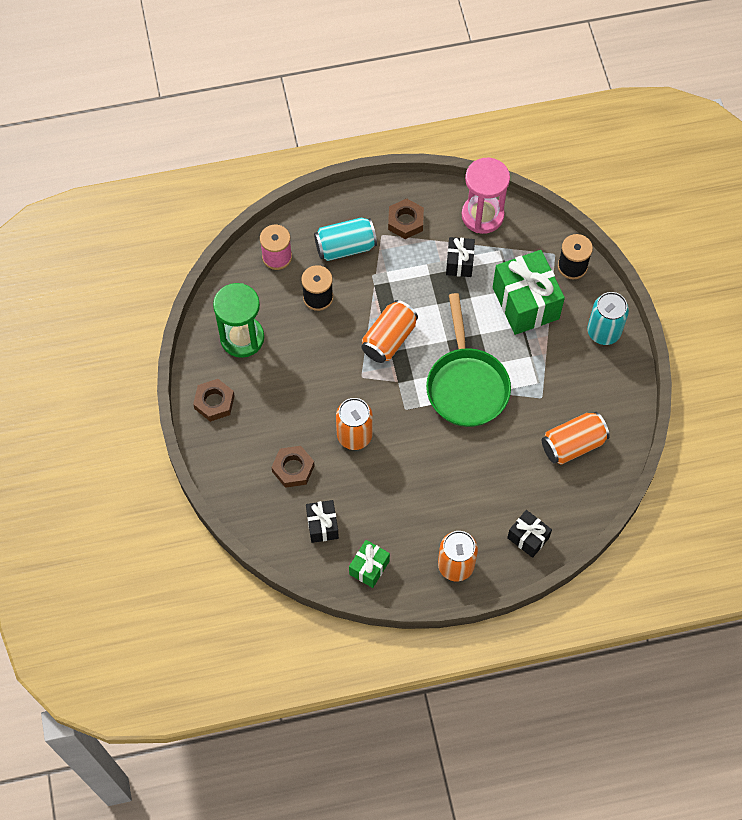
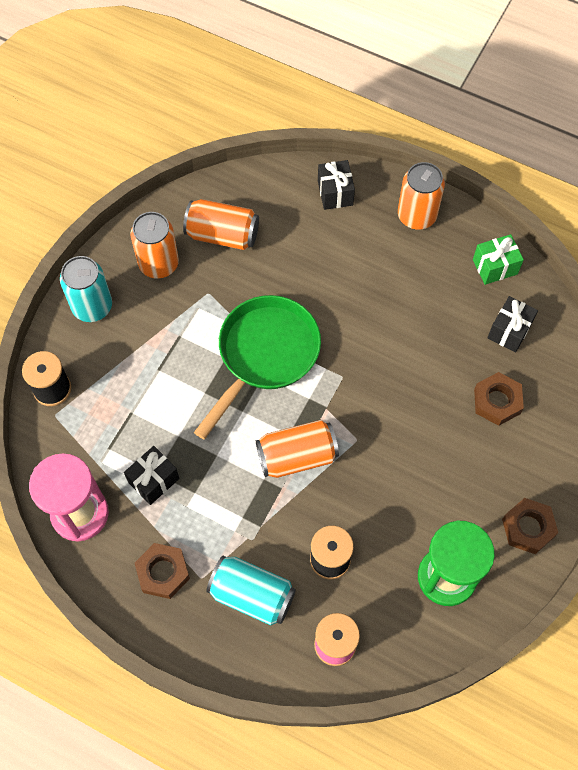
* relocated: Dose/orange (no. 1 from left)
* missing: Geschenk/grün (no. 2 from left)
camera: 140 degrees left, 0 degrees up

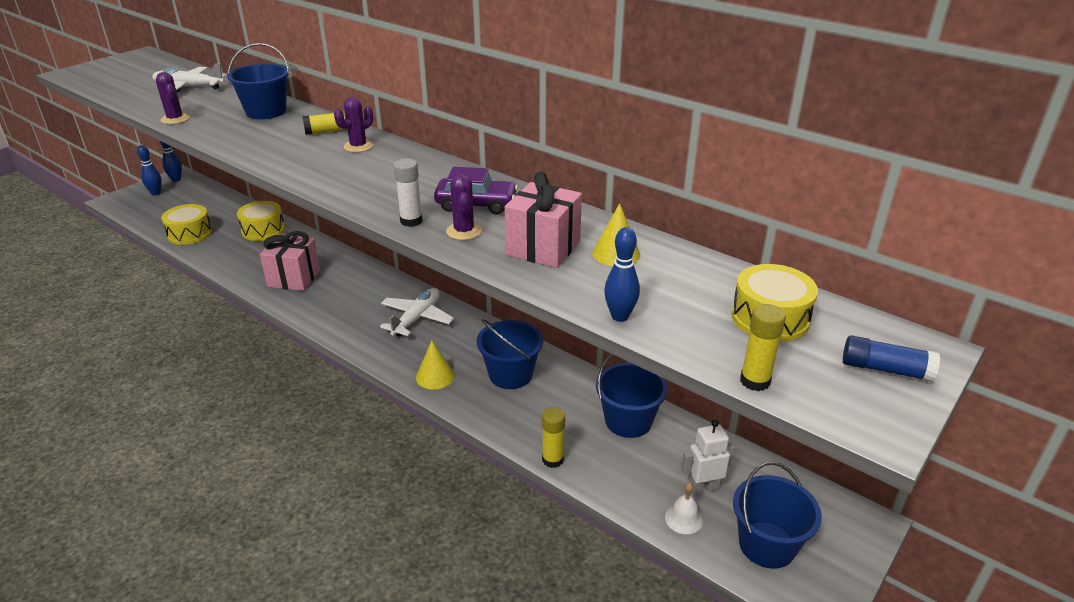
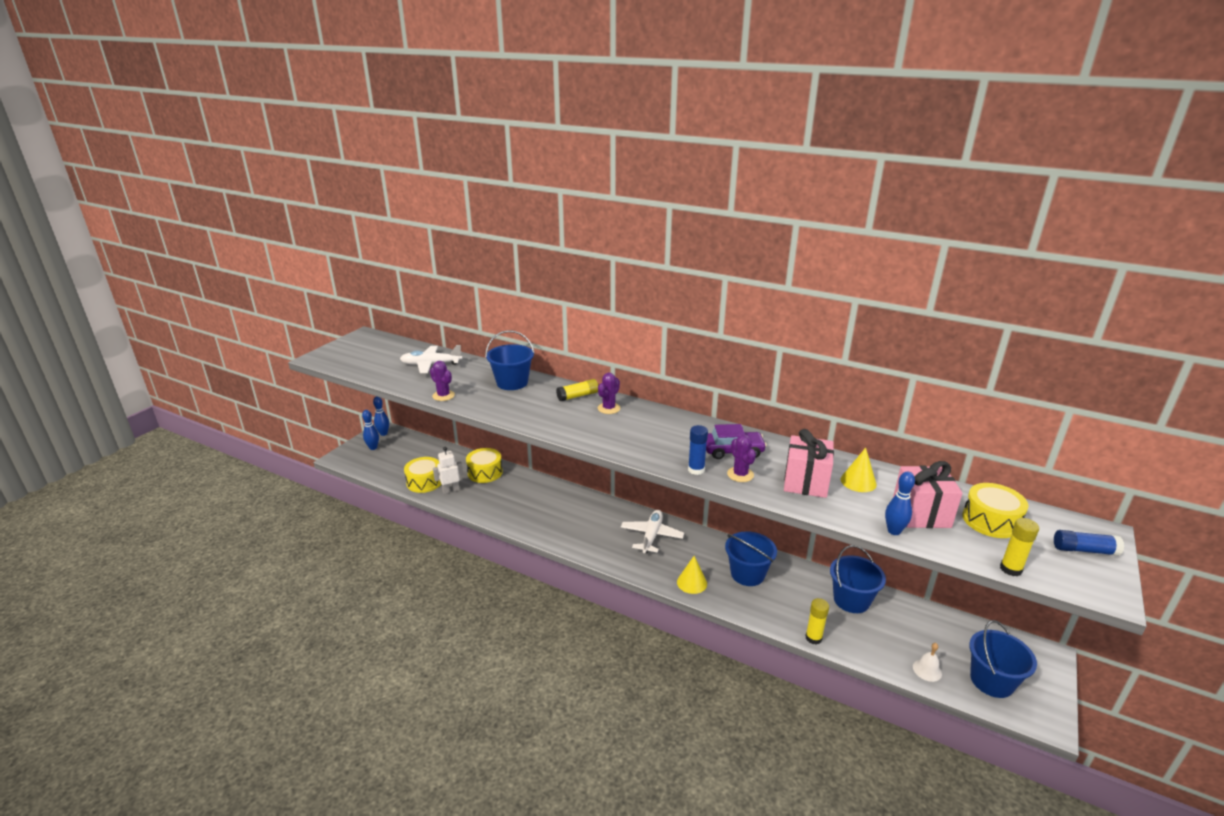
* relocated: Roboter/weiß
* colour: Klebestift/weiß to Klebestift/blau (no. 1 from left)
* relocated: Geschenk/rosa (no. 1 from left in the first image) to Geschenk/rosa (no. 2 from left)
camera: 10 degrees left, 5 degrees down

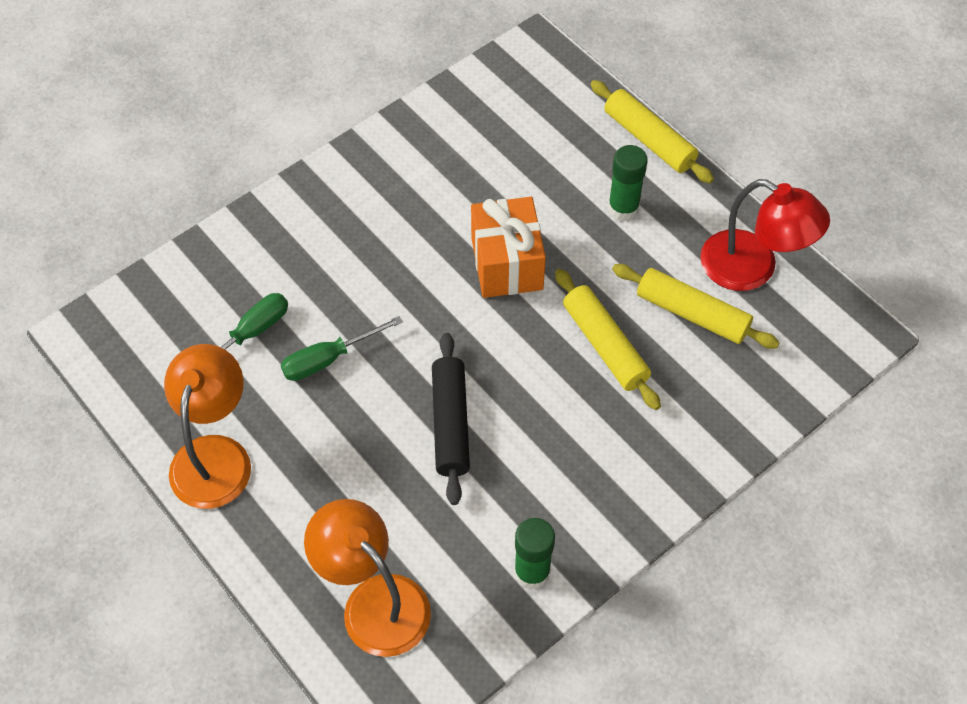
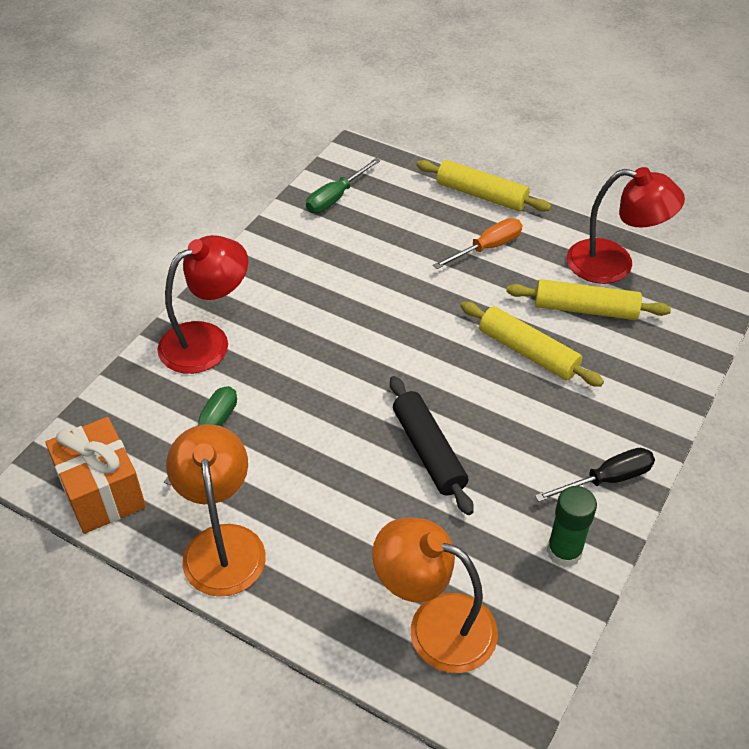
* relocated: Geschenk/orange
* appeared: Lampe/rot (no. 1 from left)
* relocated: Schraubenzieher/grün (no. 2 from left)
* exchanged: Klebestift/grün (no. 2 from left) to Schraubenzieher/orange
* appeared: Schraubenzieher/schwarz
camera: 20 degrees left, 10 degrees down

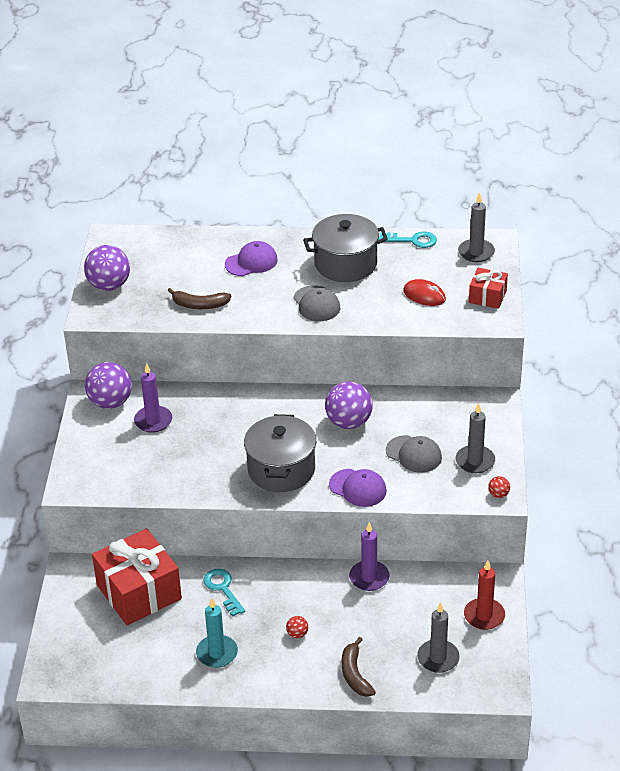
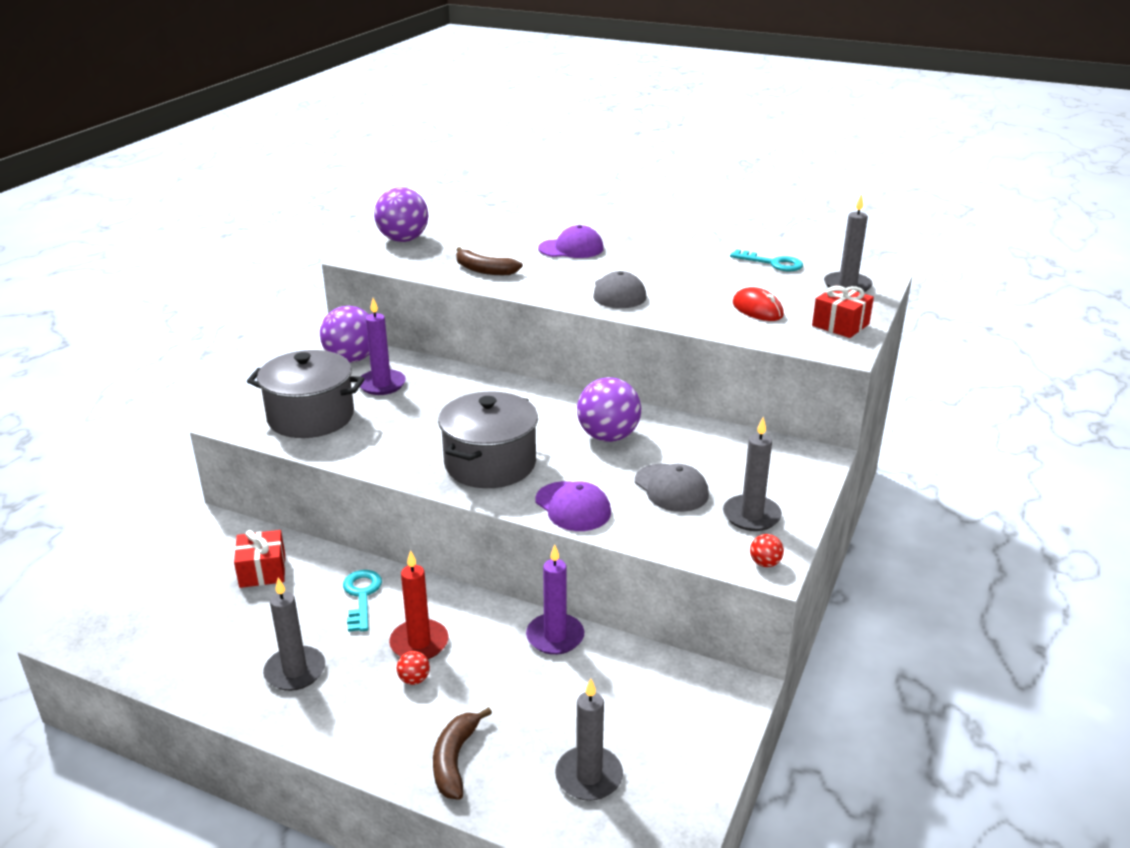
* size: Geschenk/rot (no. 1 from left) x0.52
* relocated: Kochtopf/grau (no. 2 from left in the first image) to Kochtopf/grau (no. 1 from left)
* colour: Kerze/türkis to Kerze/grau (no. 1 from left)
* relocated: Kerze/rot
camera: 20 degrees right, 10 degrees down

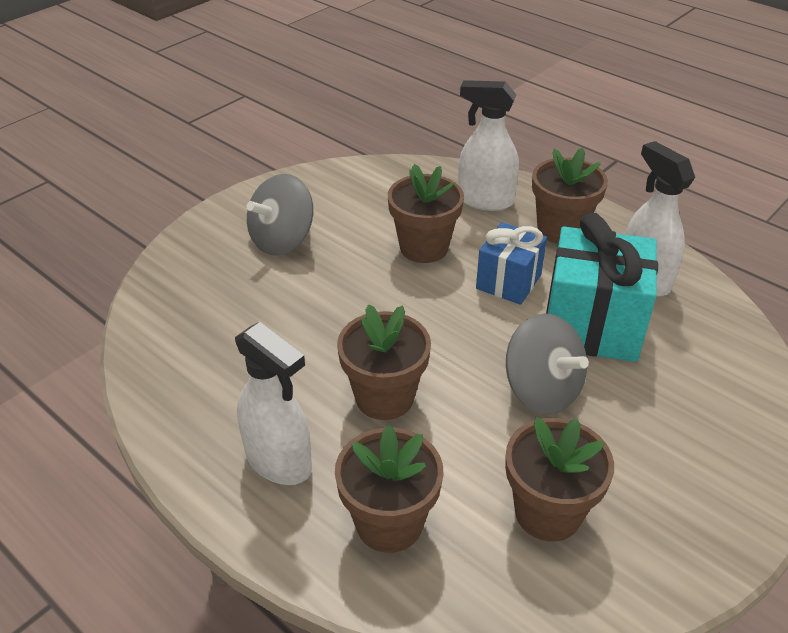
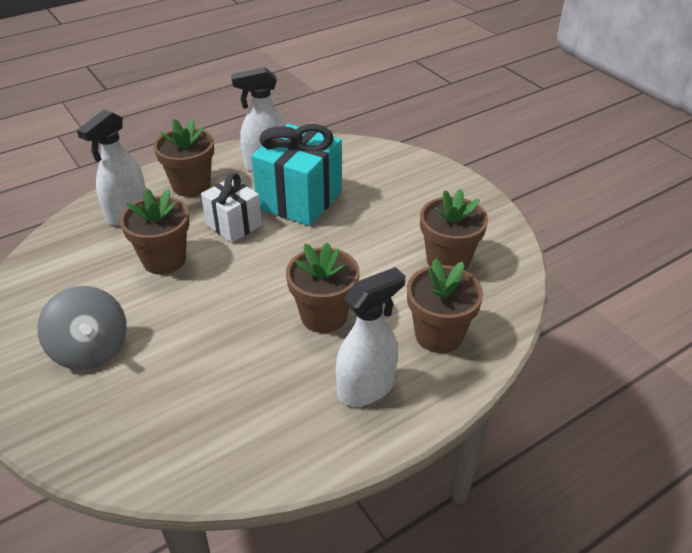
* colour: Geschenk/blau to Geschenk/weiß
* missing: Kreisel/grau (no. 2 from left)
camera: 75 degrees left, 0 degrees up

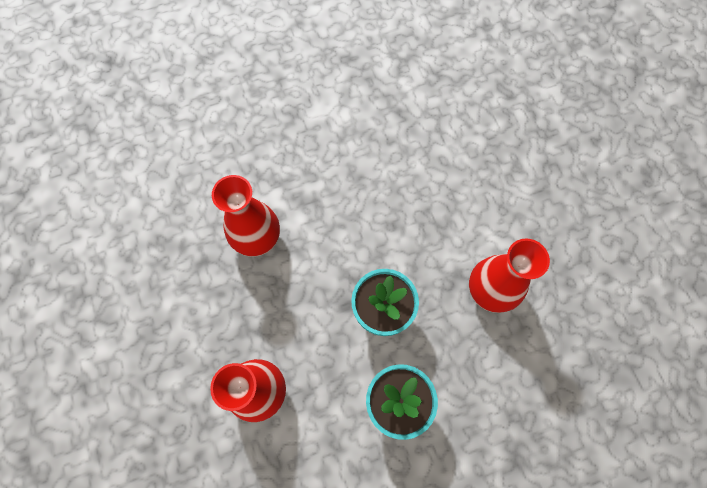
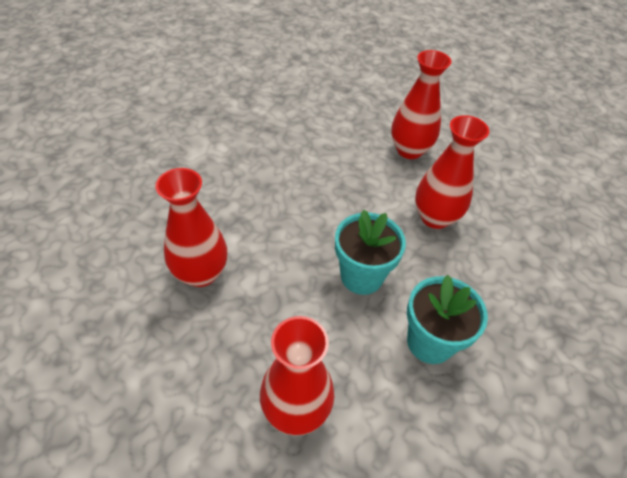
* appeared: Vase/rot (no. 3 from left)
camera: 35 degrees left, 20 degrees down

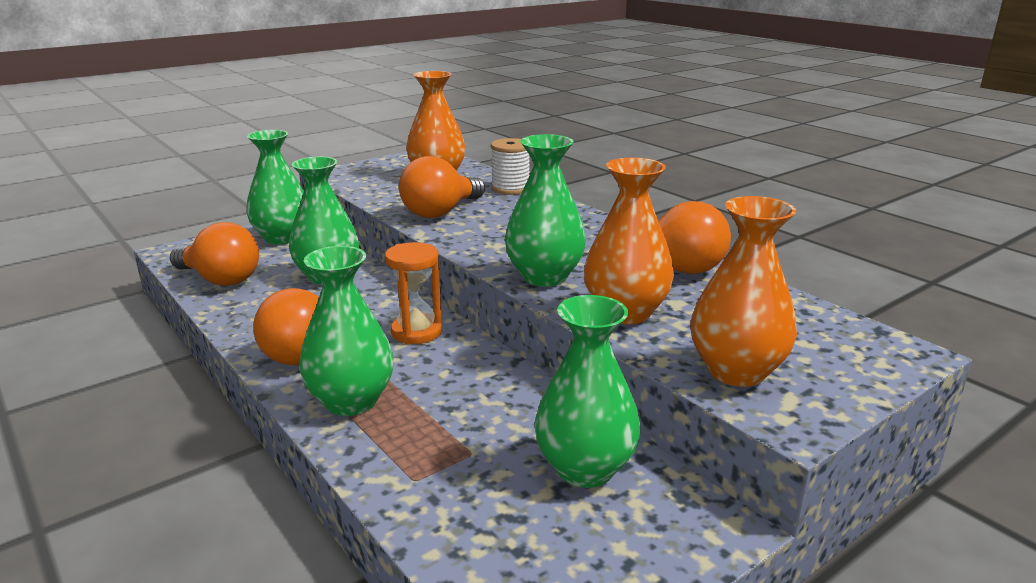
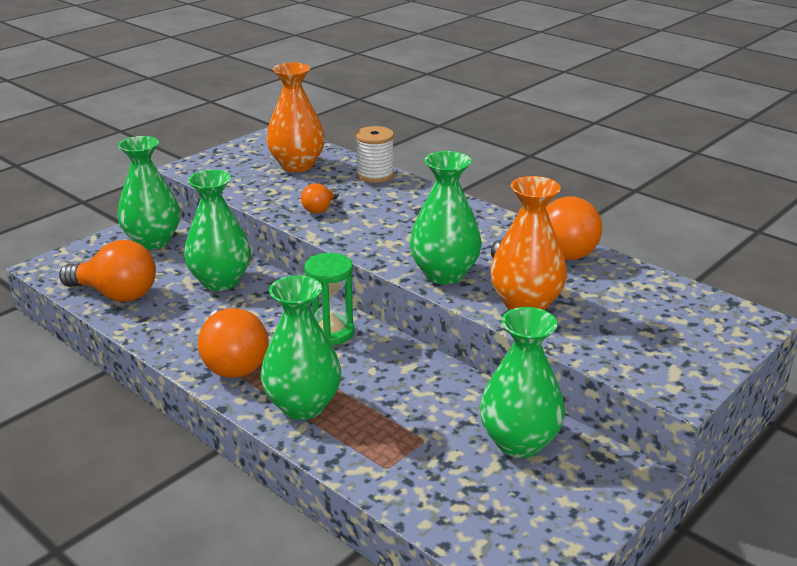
* size: Glühbirne/orange (no. 3 from left) x0.52
* colour: Sanduhr/orange to Sanduhr/grün
* missing: Vase/orange (no. 3 from left)
camera: 10 degrees left, 5 degrees up

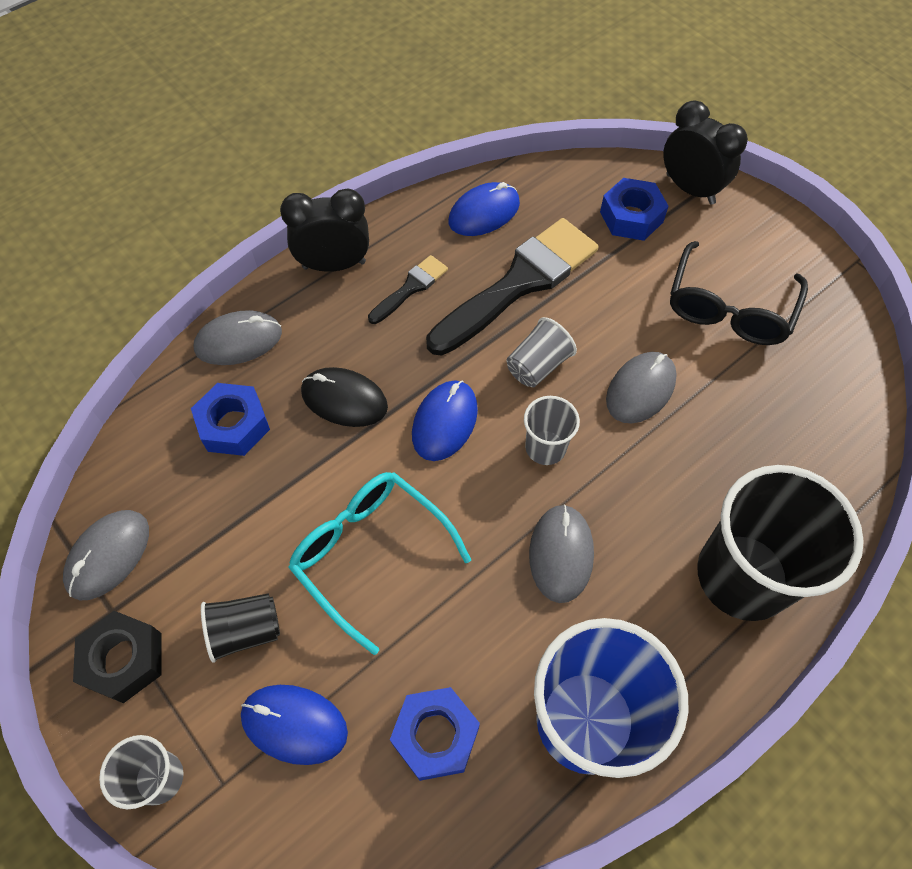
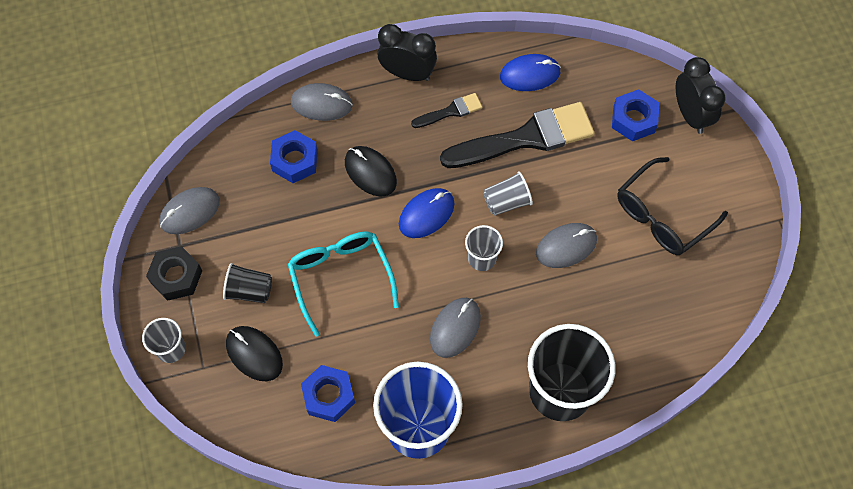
* colour: Computermaus/blau (no. 1 from left) to Computermaus/schwarz (no. 1 from left)
camera: 25 degrees right, 5 degrees up

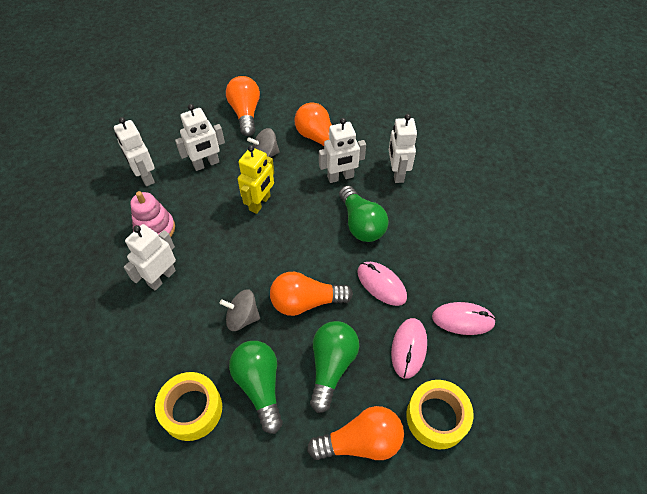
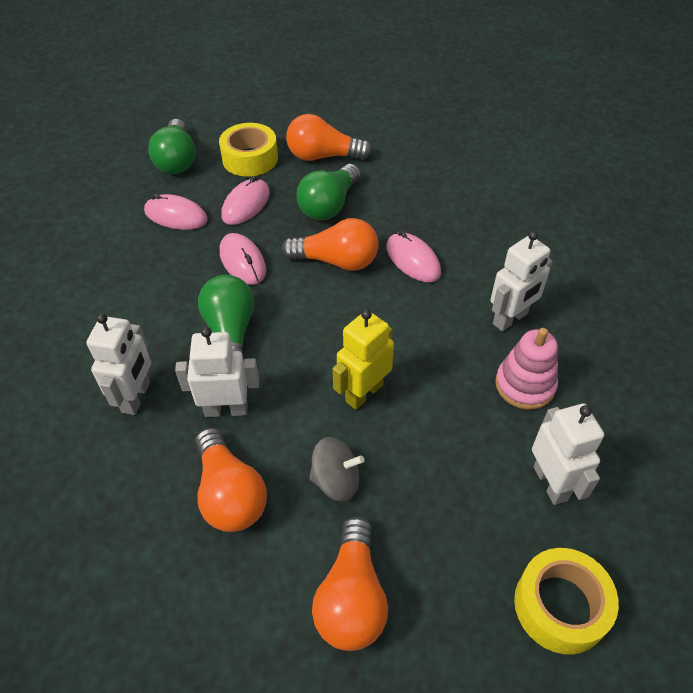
* relocated: Glühbirne/grün (no. 1 from left)
* exchanged: Kreisel/grau (no. 1 from left) to Computermaus/rosa (no. 4 from left)
* relocated: Klebeband/gelb (no. 1 from left in the first image) to Klebeband/gelb (no. 2 from left)
* missing: Roboter/weiß (no. 3 from left)
camera: 165 degrees left, 5 degrees down

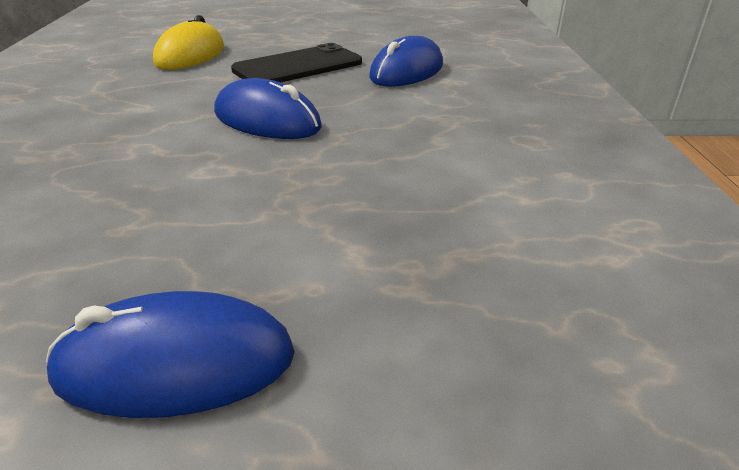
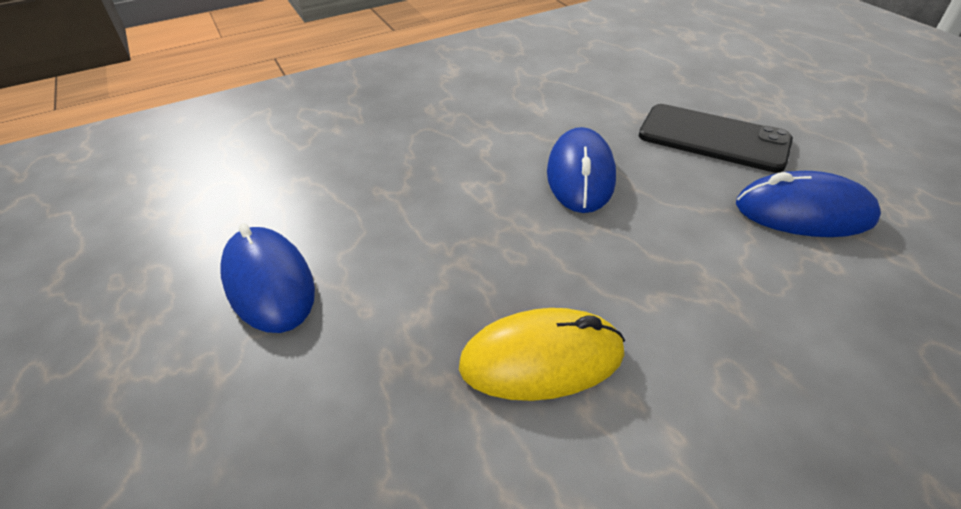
* relocated: Computermaus/gelb
camera: 65 degrees right, 10 degrees up

